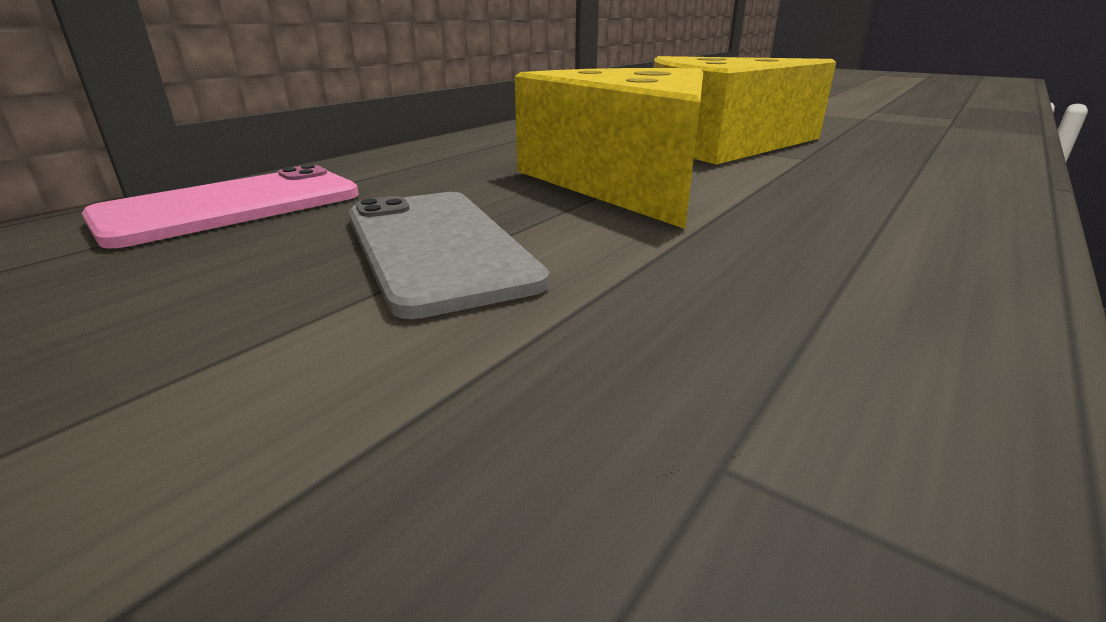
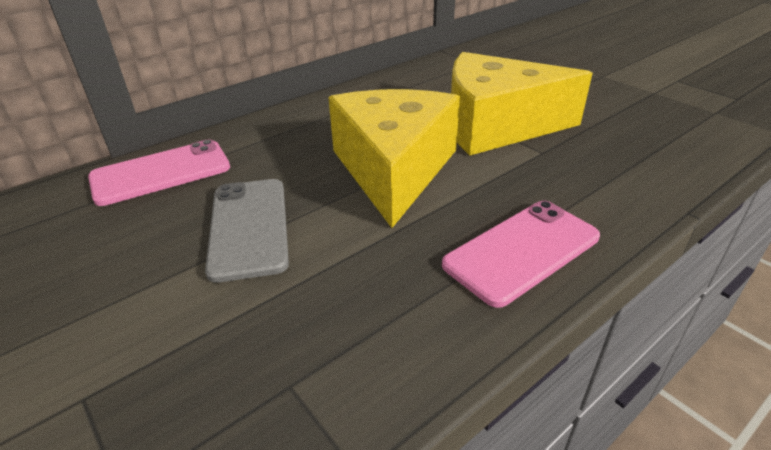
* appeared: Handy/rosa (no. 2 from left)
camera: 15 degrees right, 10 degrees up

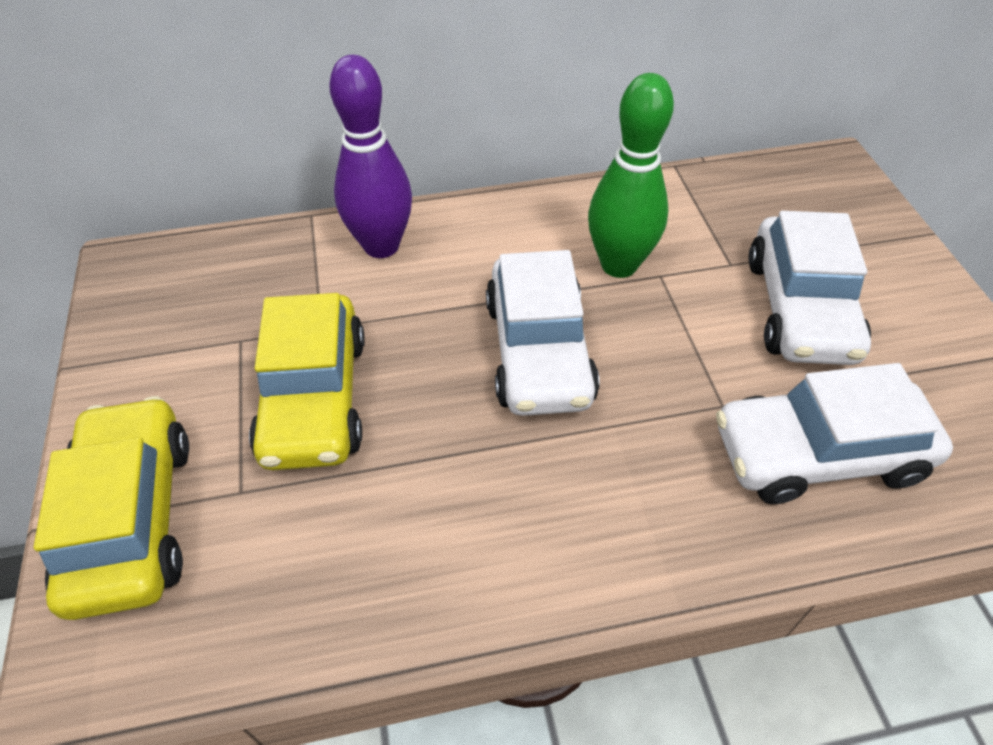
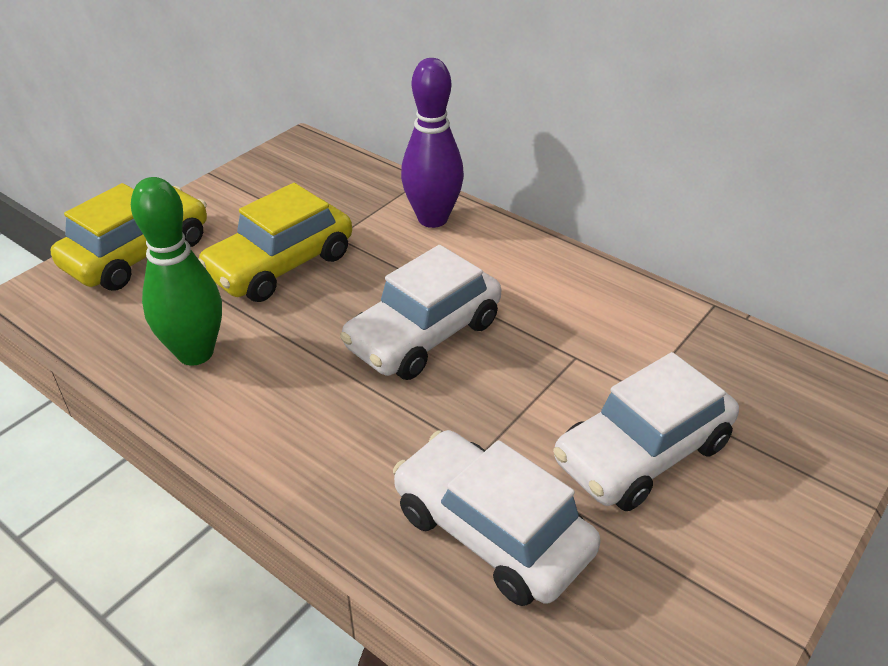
* relocated: Bowlingkegel/grün
camera: 50 degrees right, 10 degrees down

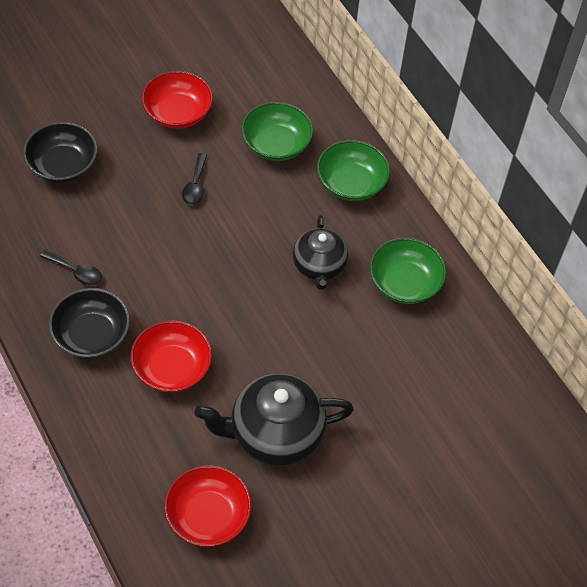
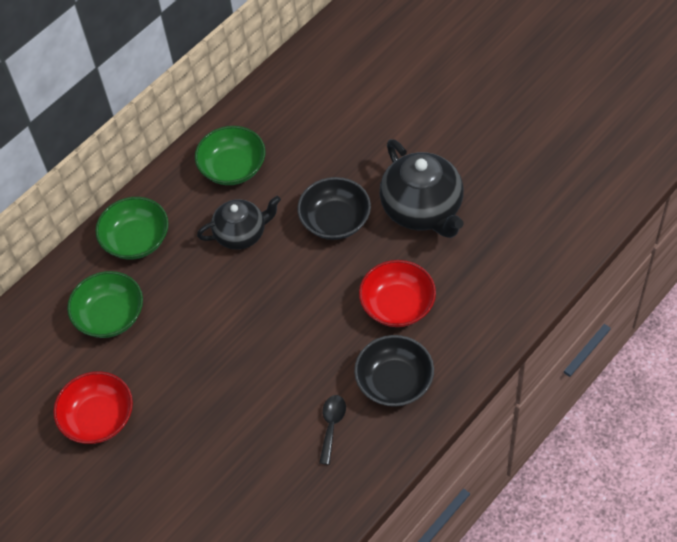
* relocated: Schüssel/schwarz (no. 1 from left)
* missing: Schüssel/rot (no. 3 from left)
* missing: Löffel/schwarz (no. 2 from left)
camera: 100 degrees left, 0 degrees up

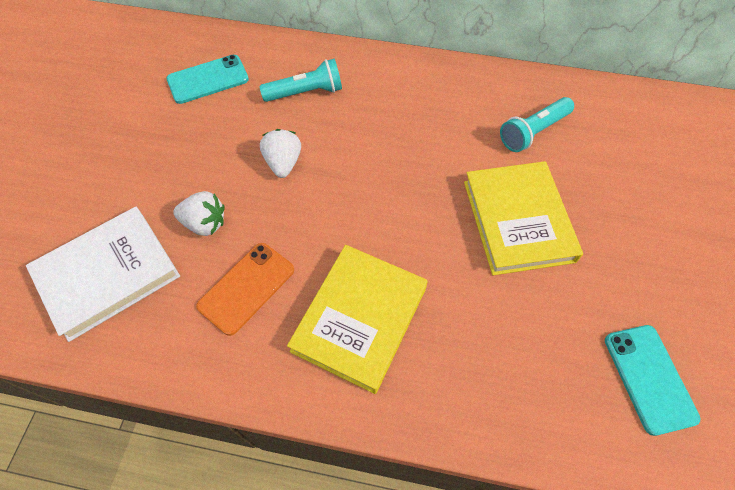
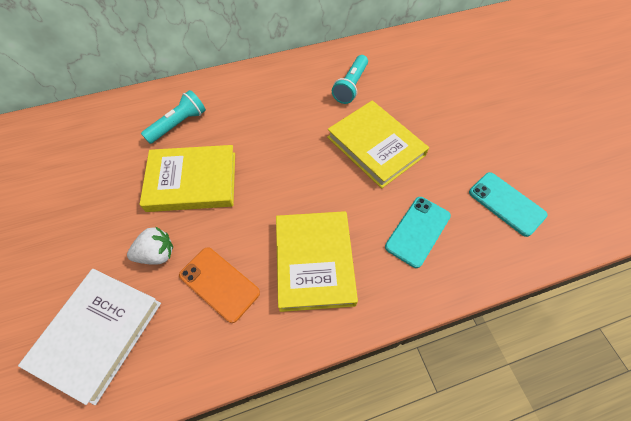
* exchanged: Erdbeere/weiß (no. 2 from left) to Buch/gelb (no. 1 from left)
* spun: Handy/orange 60 degrees counterclockwise
* relocated: Handy/türkis (no. 1 from left)
camera: 30 degrees left, 0 degrees up

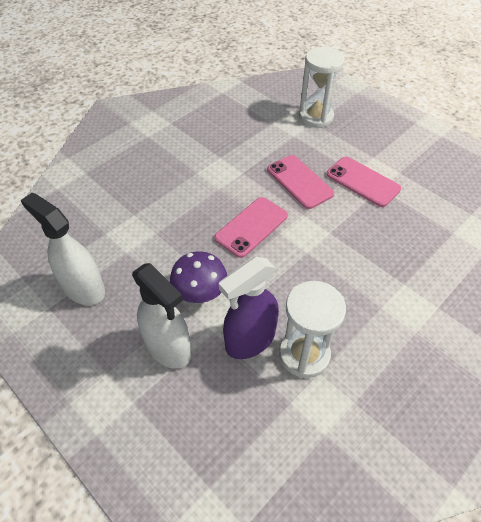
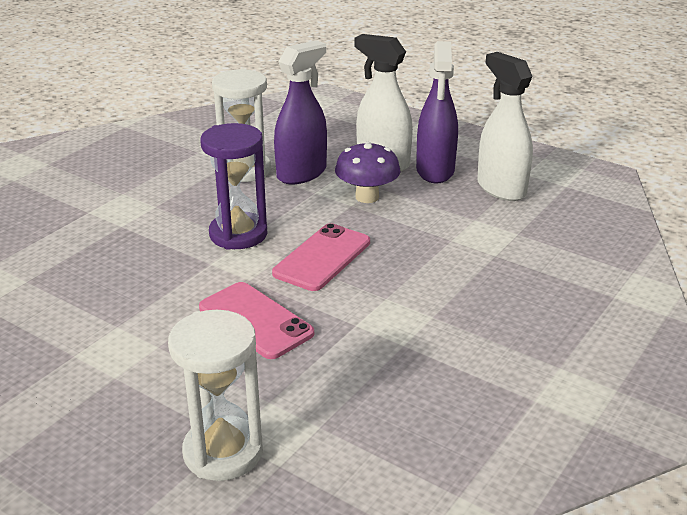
* appeared: Sanduhr/lila
* appeared: Sprühflasche/lila (no. 2 from left)
* spun: Sprühflasche/weiß (no. 1 from left in the first image) 150 degrees counterclockwise
* missing: Handy/rosa (no. 3 from left)
camera: 170 degrees right, 20 degrees down

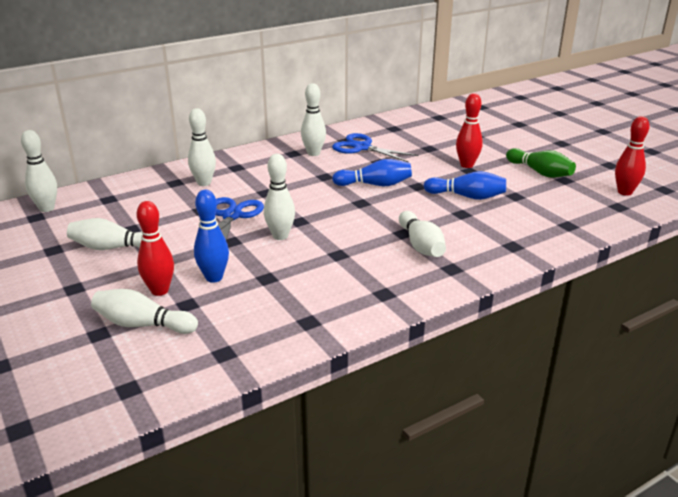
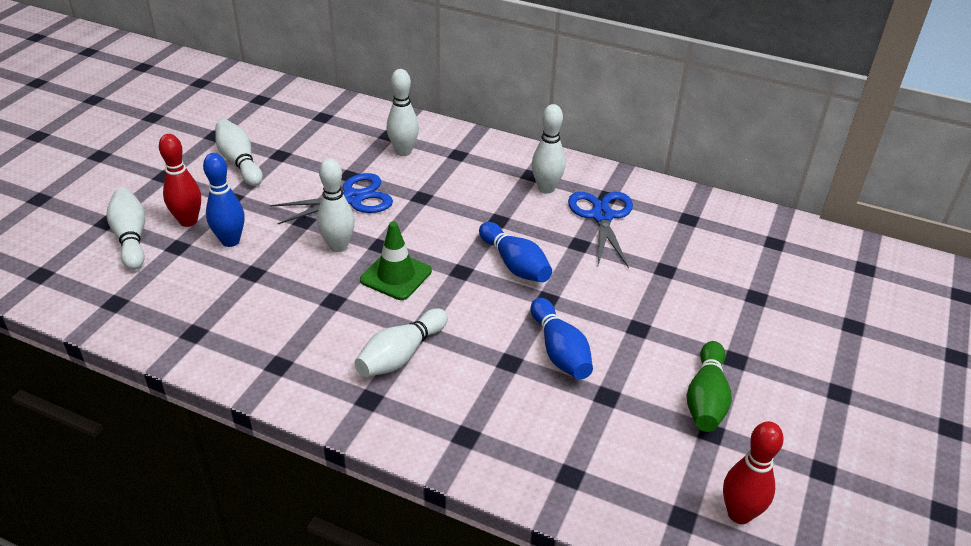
* appeared: Leitkegel/grün
* missing: Bowlingkegel/weiß (no. 1 from left)
* missing: Bowlingkegel/rot (no. 2 from left)
camera: 55 degrees right, 10 degrees up

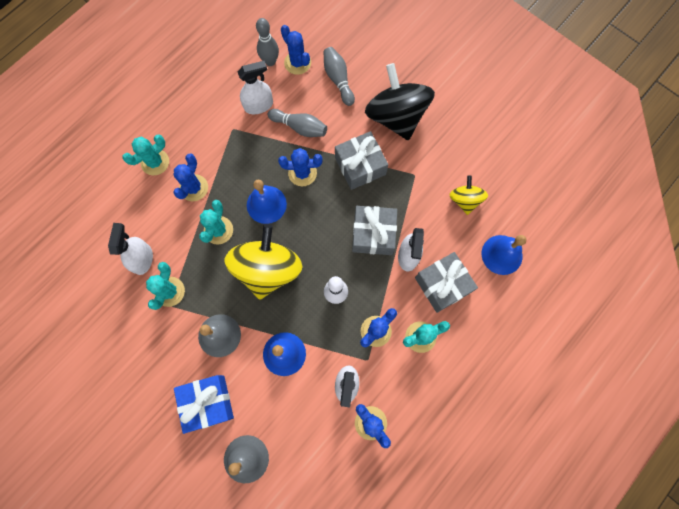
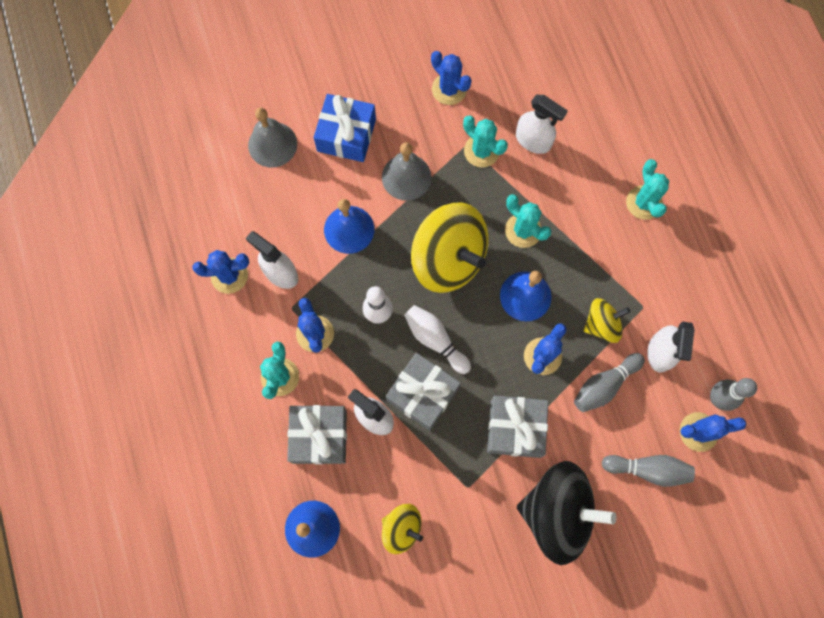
* appeared: Bowlingkegel/weiß (no. 2 from left)
* relocated: Kaktus/blau (no. 1 from left in the first image) to Kaktus/blau (no. 3 from left)
* appeared: Kreisel/gelb (no. 3 from left)
camera: 120 degrees right, 0 degrees up

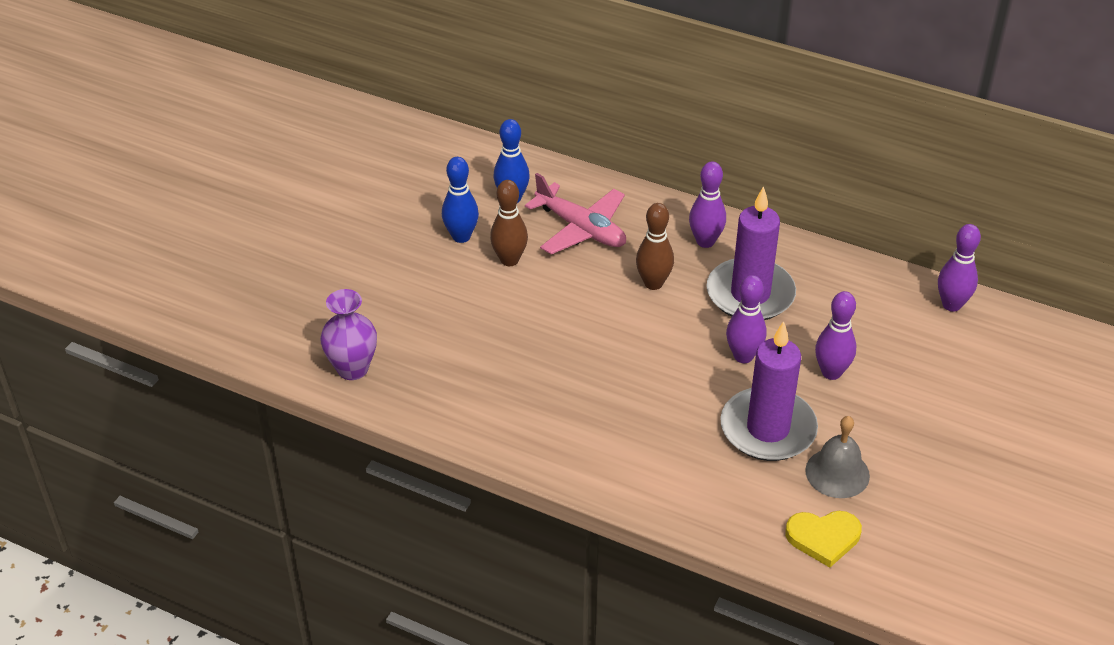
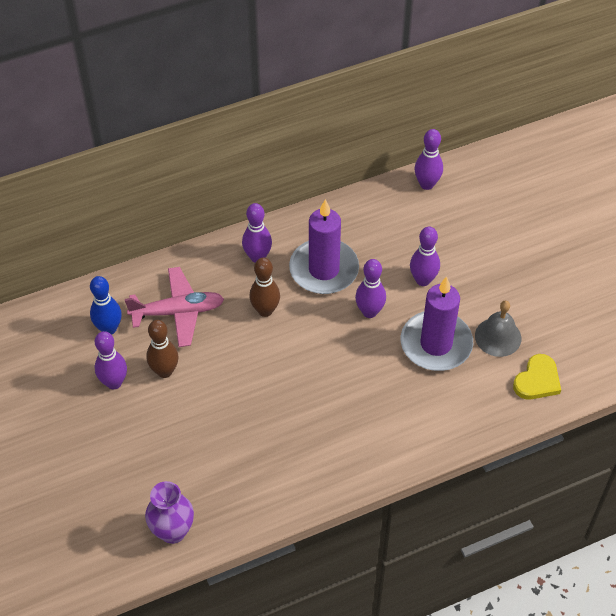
* colour: Bowlingkegel/blau (no. 1 from left) to Bowlingkegel/lila (no. 1 from left)
camera: 50 degrees left, 10 degrees up

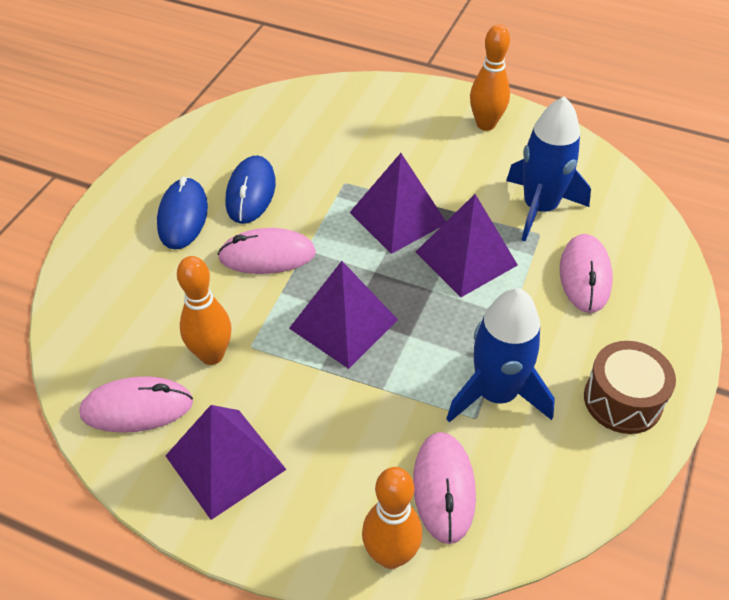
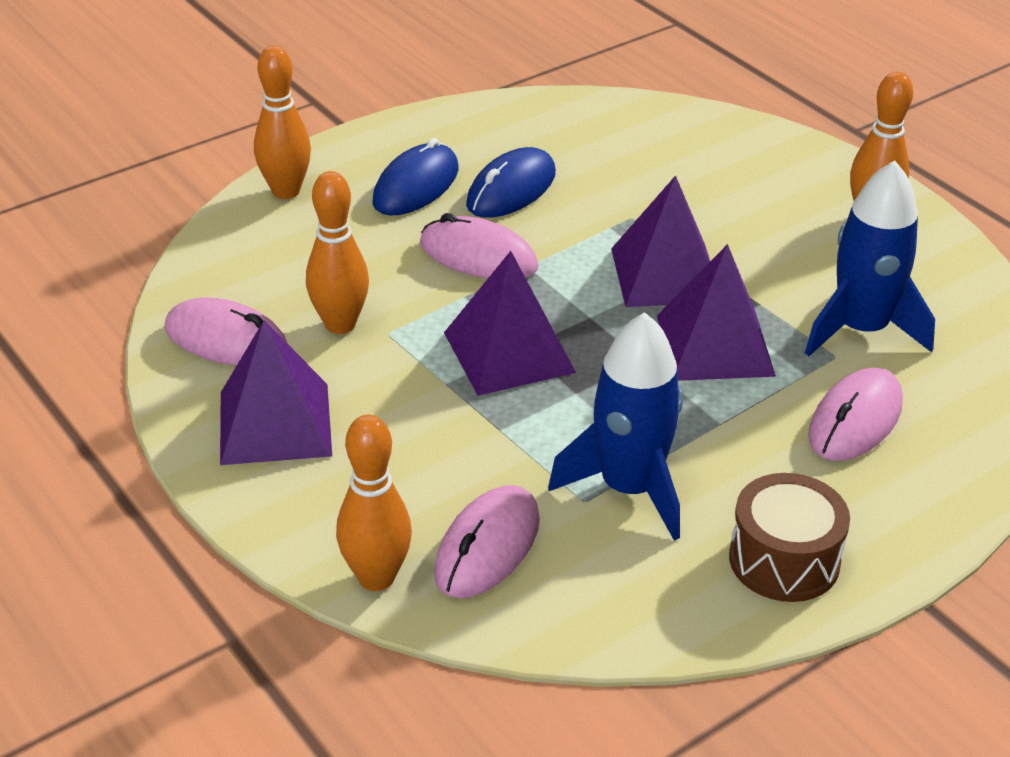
* appeared: Bowlingkegel/orange (no. 1 from left)
camera: 30 degrees right, 10 degrees down

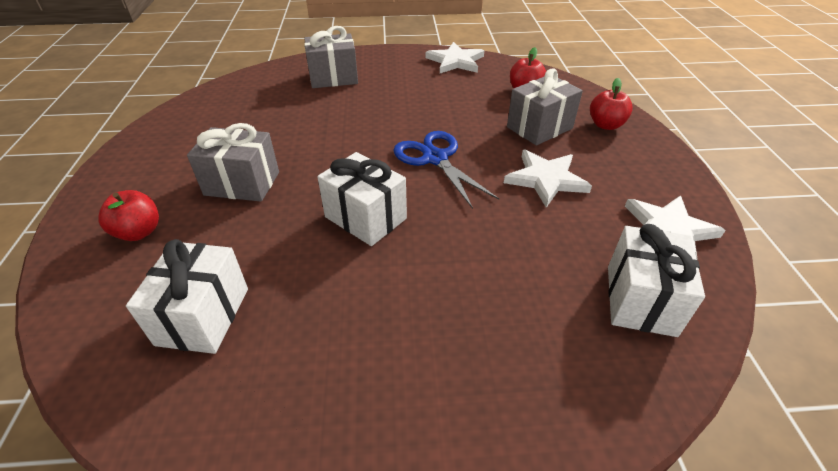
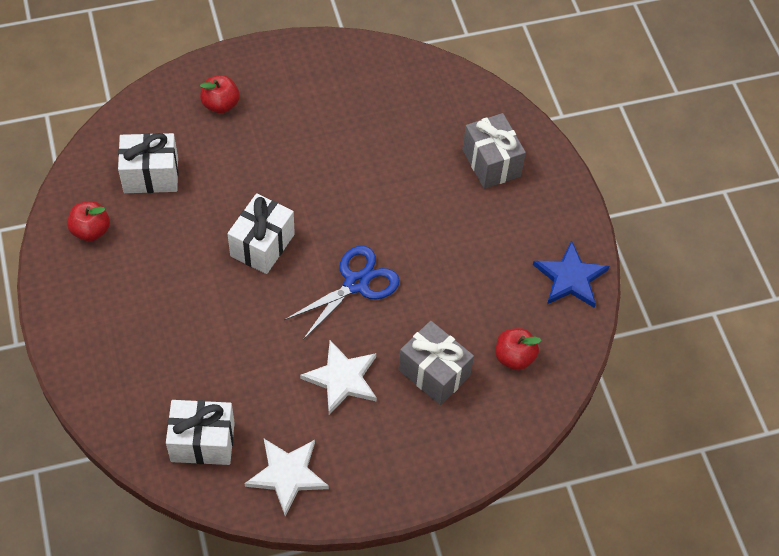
* relocated: Apfel/rot (no. 3 from left in the first image) to Apfel/rot (no. 1 from left)
* colour: Stern/weiß (no. 1 from left) to Stern/blau
* missing: Geschenk/grau (no. 1 from left)
camera: 75 degrees right, 15 degrees up

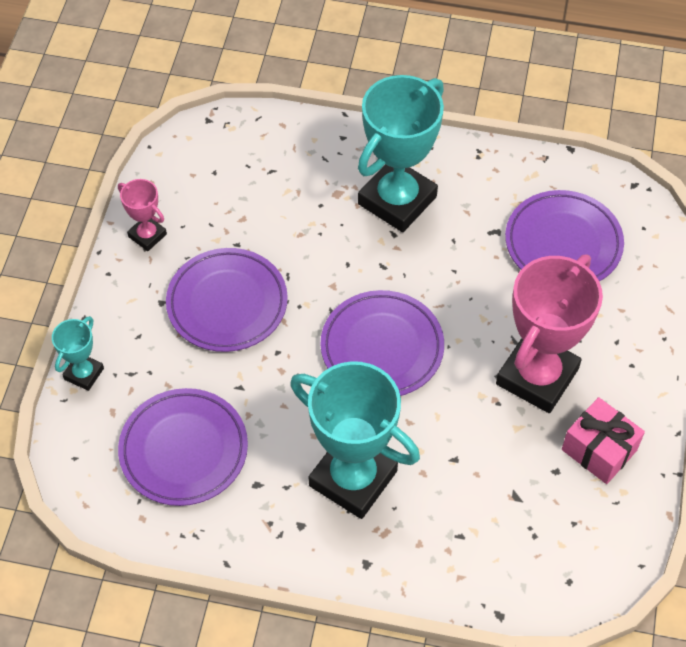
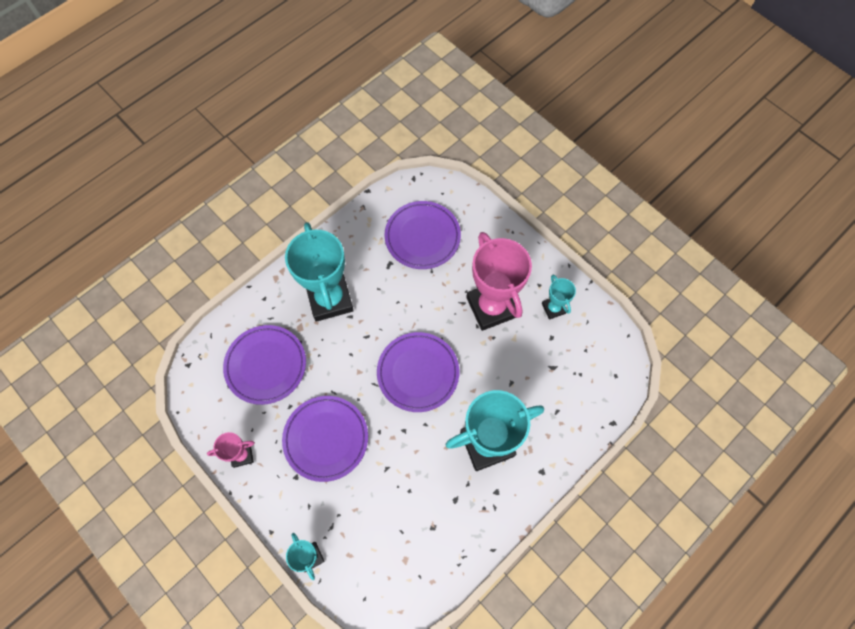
* relocated: Teller/lila (no. 1 from left)
* exchanged: Geschenk/rosa to Pokal/türkis (no. 4 from left)
camera: 55 degrees left, 10 degrees up

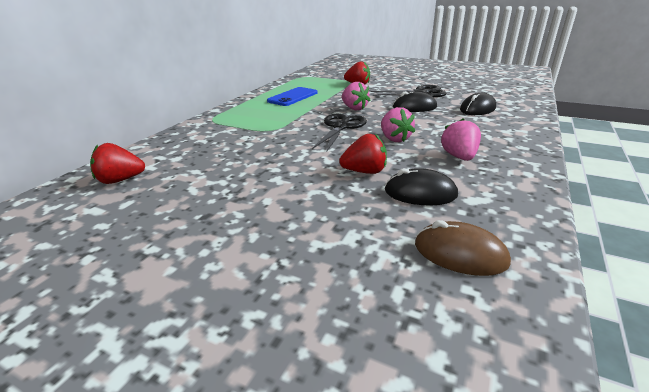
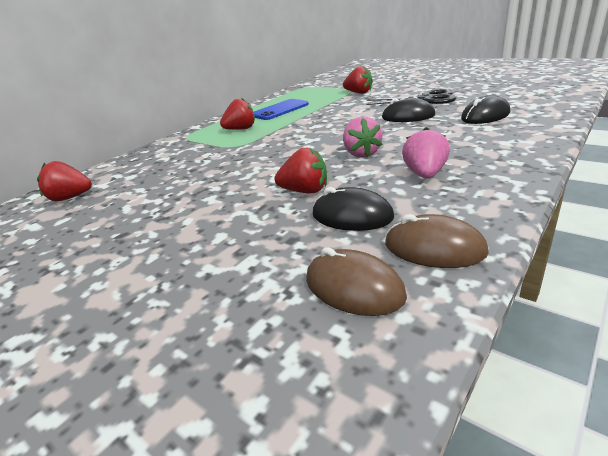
* appeared: Erdbeere/rot (no. 2 from left)
* appeared: Computermaus/braun (no. 2 from left)
* missing: Schere/schwarz (no. 1 from left)
* missing: Erdbeere/rosa (no. 1 from left)
camera: 15 degrees right, 0 degrees up

